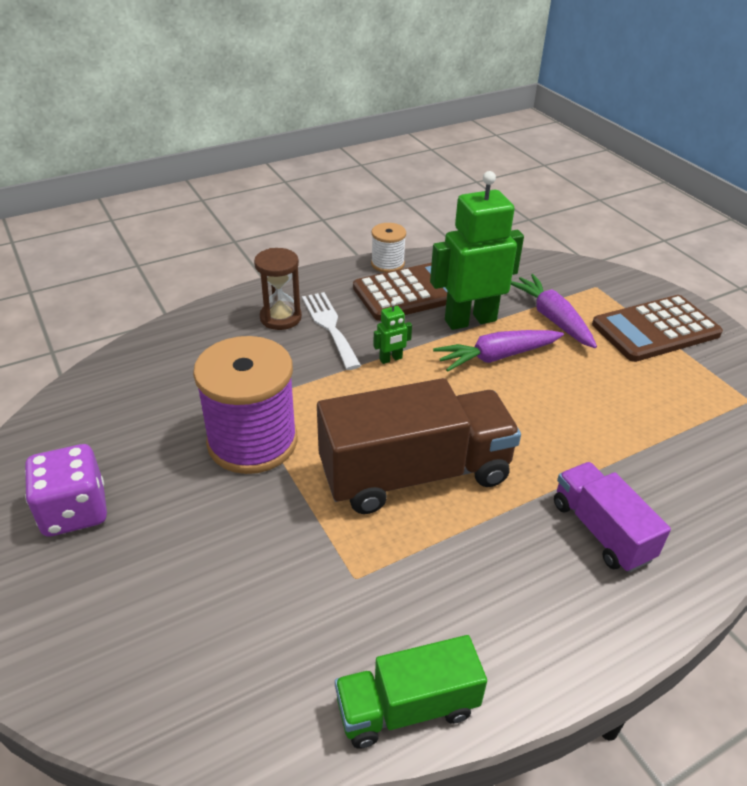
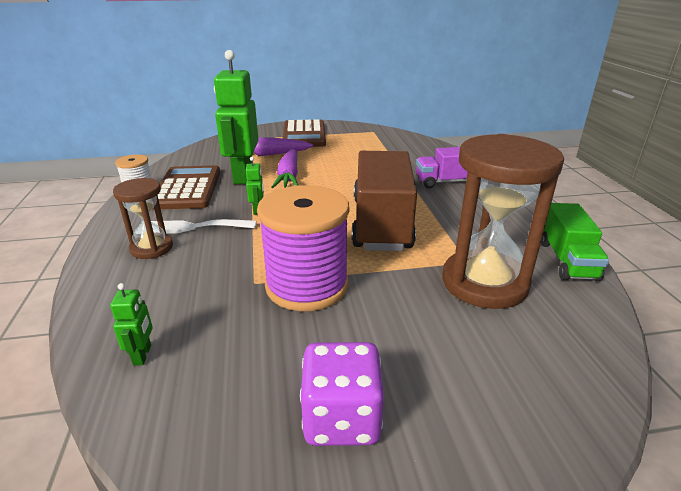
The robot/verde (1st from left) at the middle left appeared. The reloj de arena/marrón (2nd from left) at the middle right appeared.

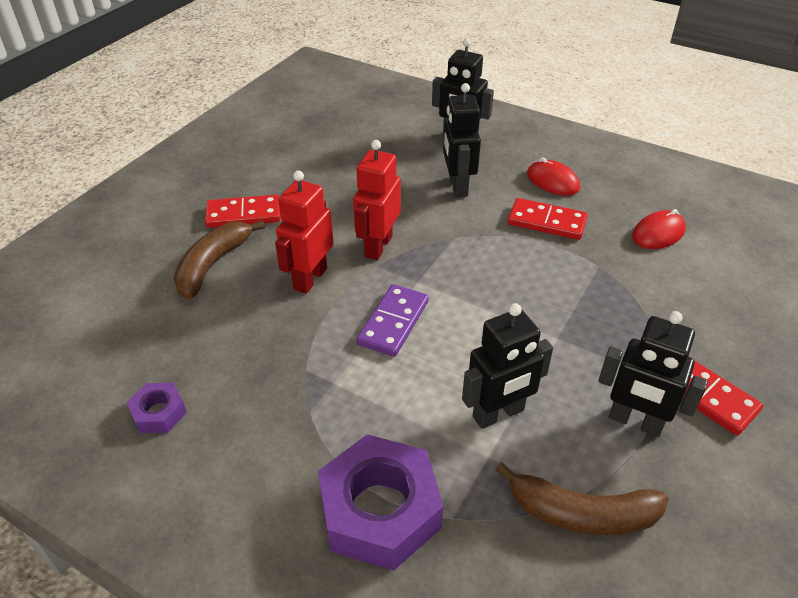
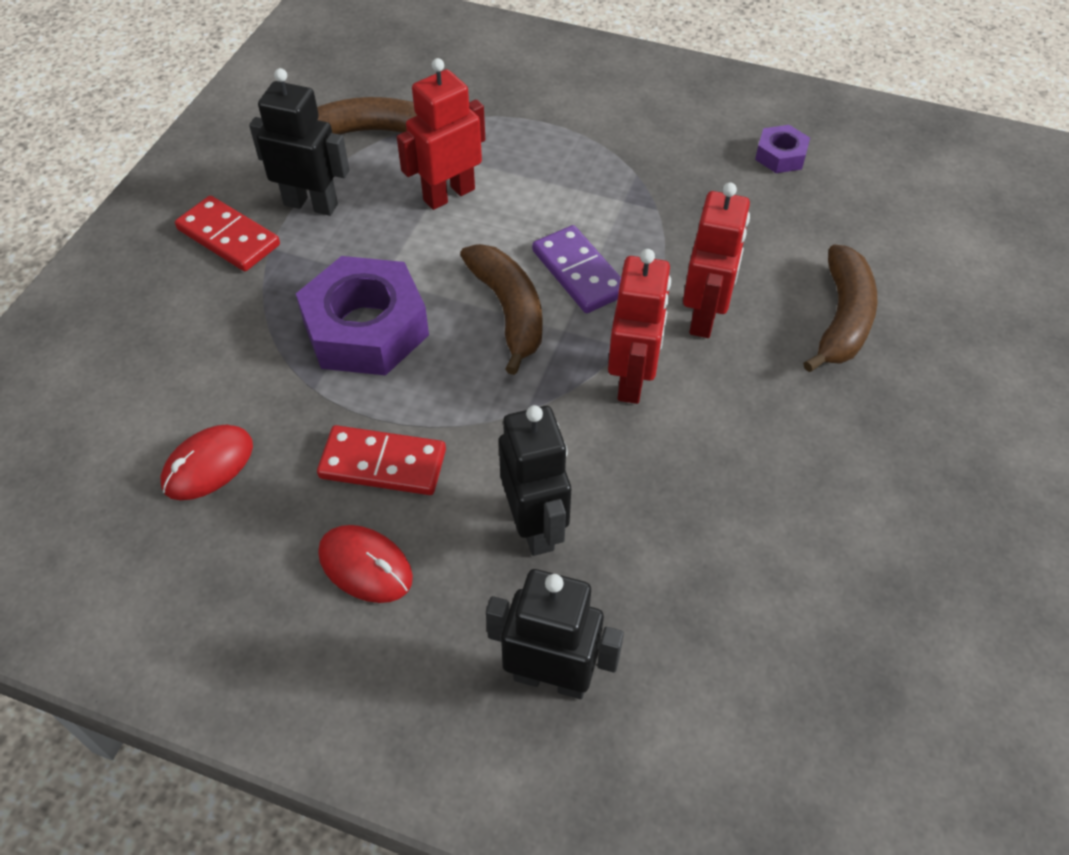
The tuerca/morado (2nd from left in the first image) moved from the bottom centre to the centre. The robot/negro (3rd from left) at the centre became the robot/rojo (1st from left) at the top centre. The plátano/marrón (2nd from left) at the centre appeared. The ficha de dominó/morado at the centre turned 45 degrees counterclockwise. The ficha de dominó/rojo (1st from left) at the middle left disappeared.

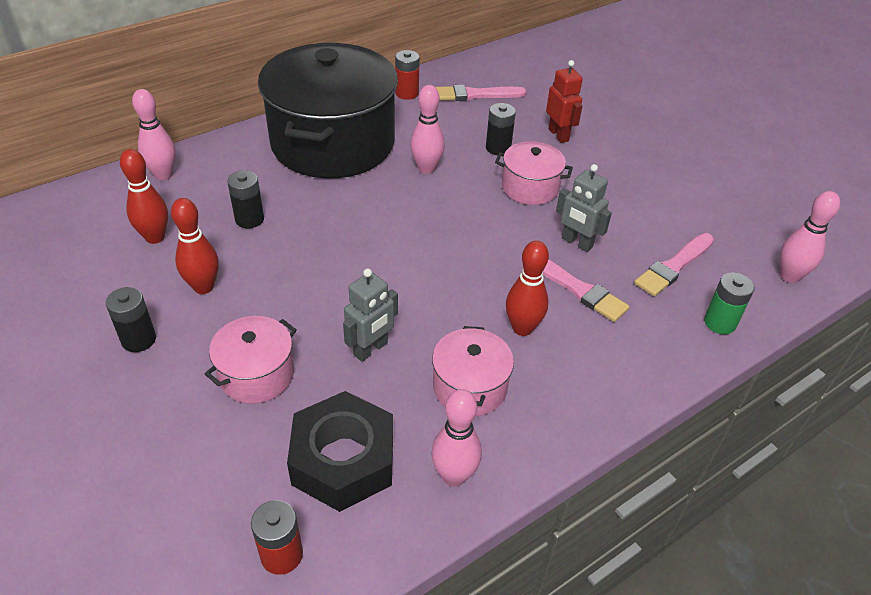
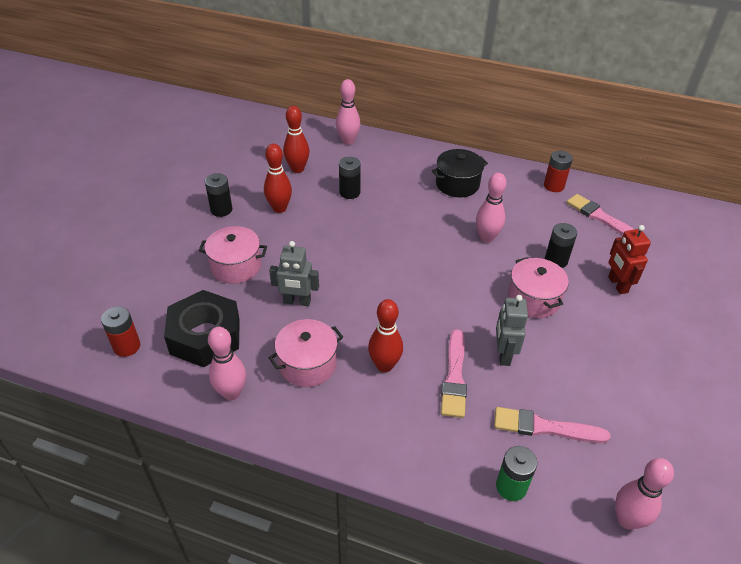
The olla/negro at the top centre changed to 0.44 times the size. The robot/rojo at the top centre turned 135 degrees clockwise.

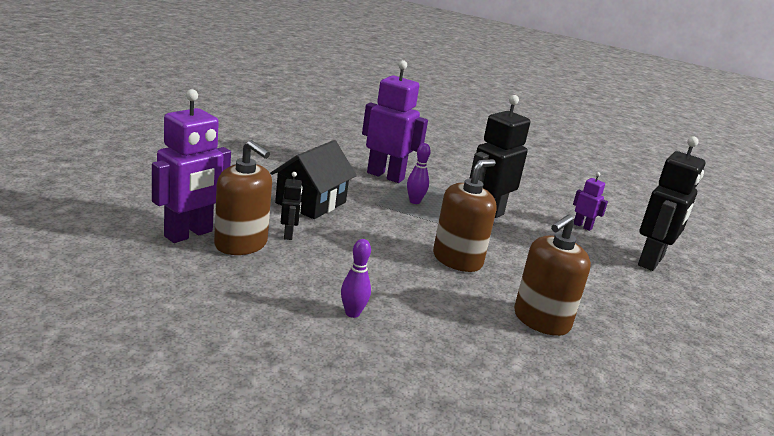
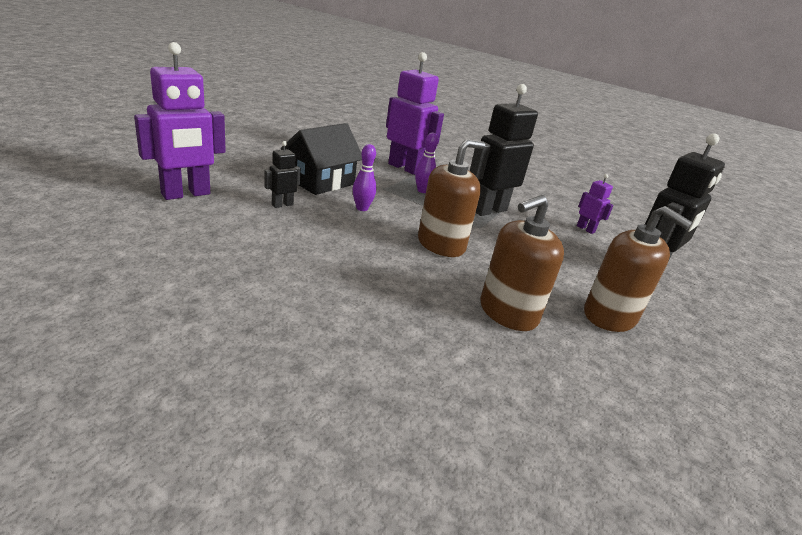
The robot/negro (1st from left) at the centre turned 135 degrees counterclockwise. The bolo/morado (1st from left) moved from the centre to the top centre. The dispensador de jabón/marrón (1st from left in the first image) moved from the middle left to the middle right.

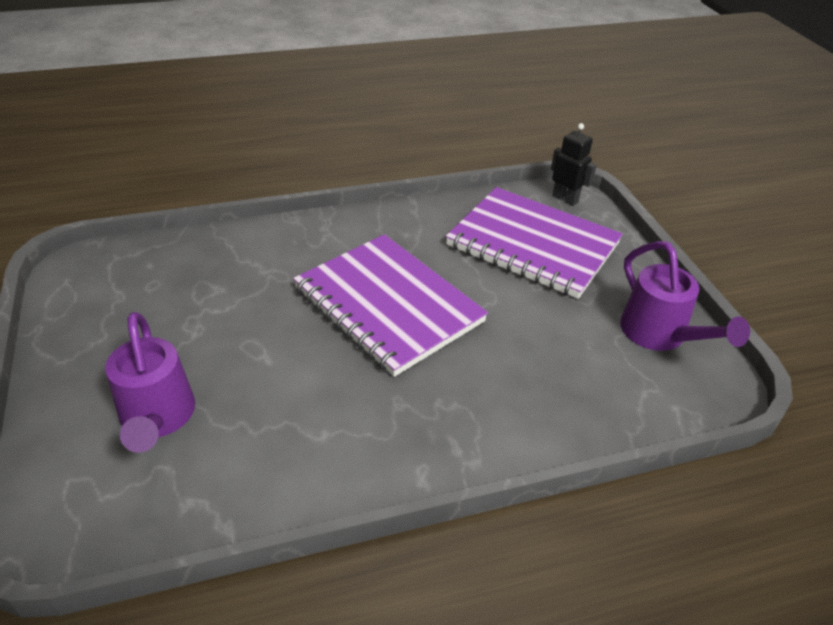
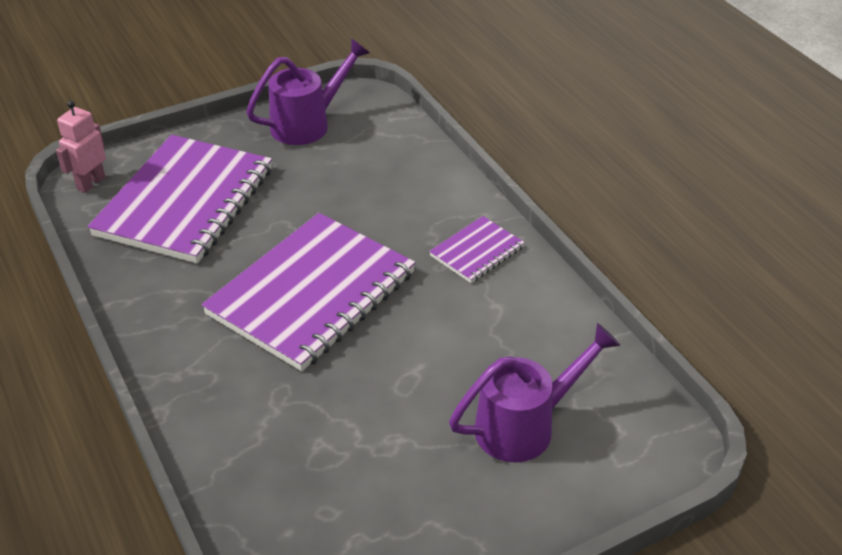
The robot/negro at the top right became the robot/rosa at the top left. The cuaderno/morado (3rd from left) at the centre appeared.

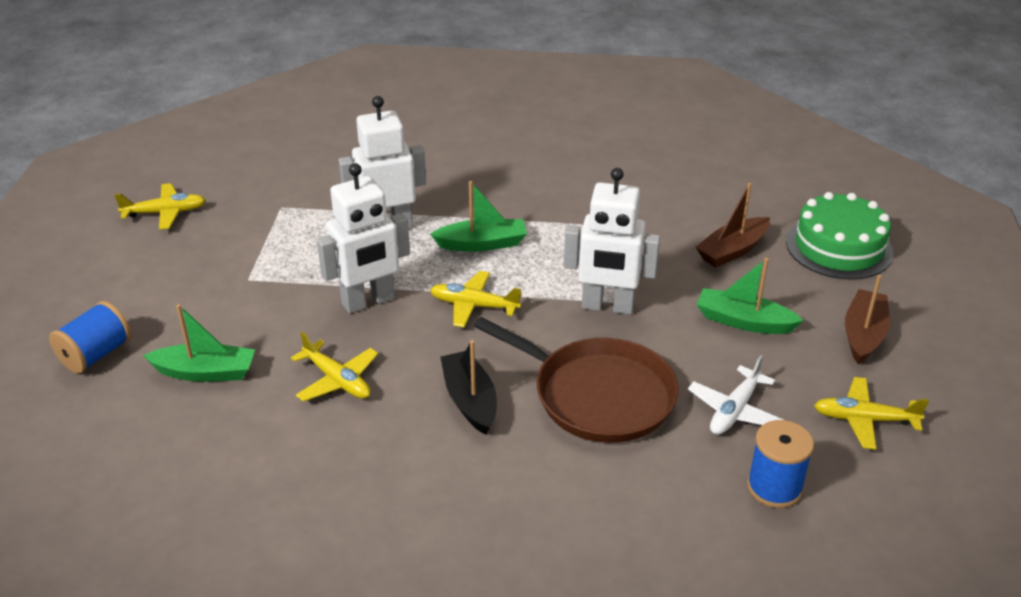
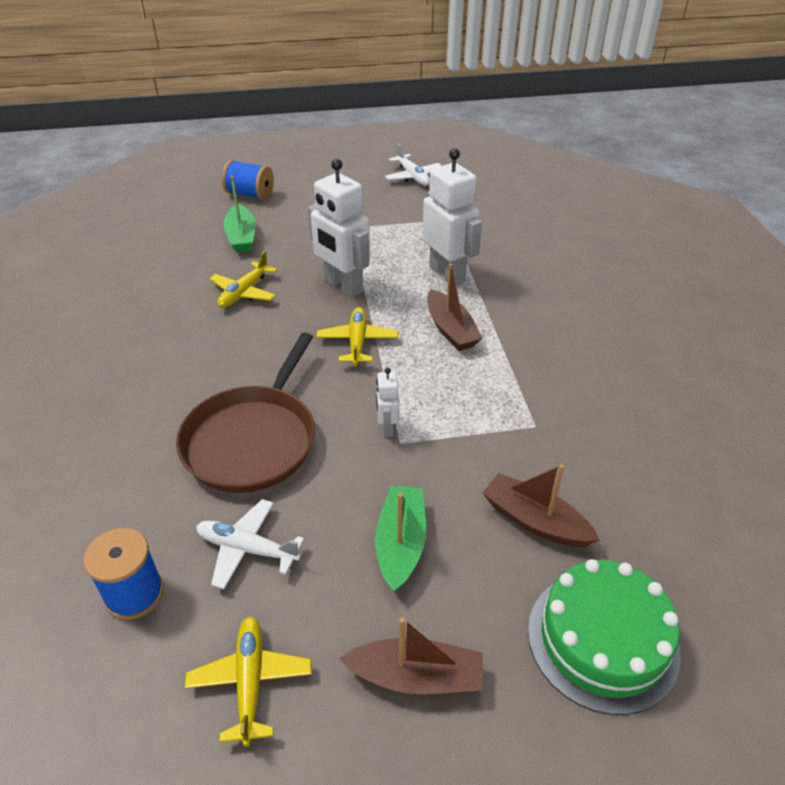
The robot/blanco (3rd from left in the first image) at the centre changed to 0.48 times the size. The avión/amarillo (1st from left) at the middle left became the avión/blanco (2nd from left) at the top centre. The barco/verde (2nd from left) at the centre became the barco/marrón (2nd from left) at the centre. The barco/negro at the centre disappeared.

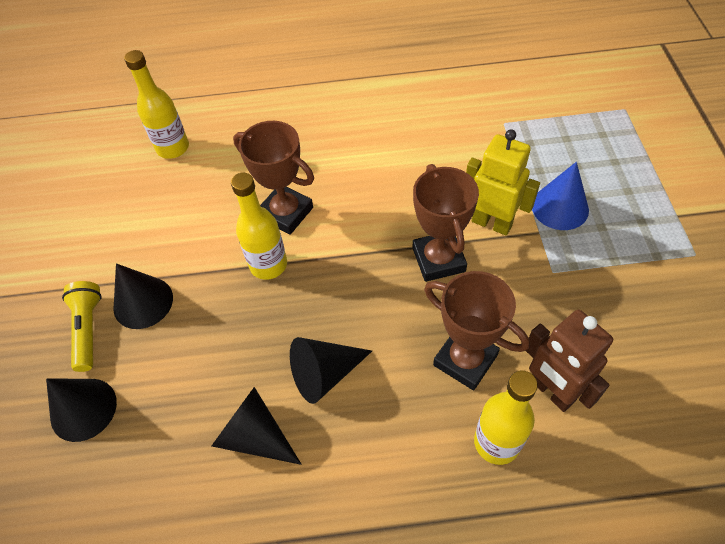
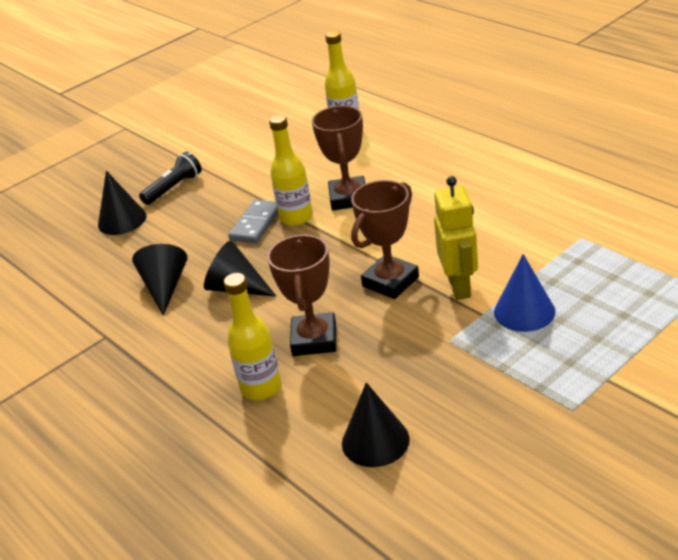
The lámpara de mano/amarillo at the middle left became the lámpara de mano/negro at the top left. The ficha de dominó/gris at the centre appeared. The cono/negro (2nd from left in the first image) moved from the middle left to the bottom centre. The robot/marrón at the middle right disappeared.

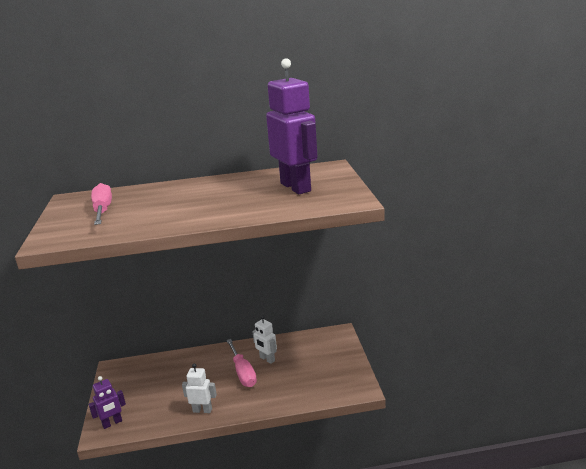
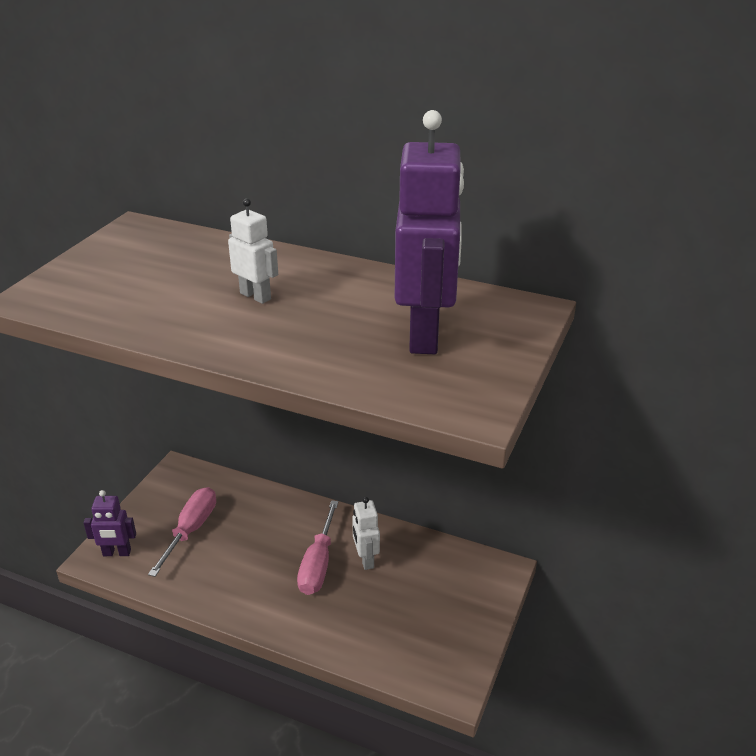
The destornillador/rosa (1st from left) moved from the middle left to the bottom left. The robot/blanco (1st from left) moved from the bottom centre to the top centre.

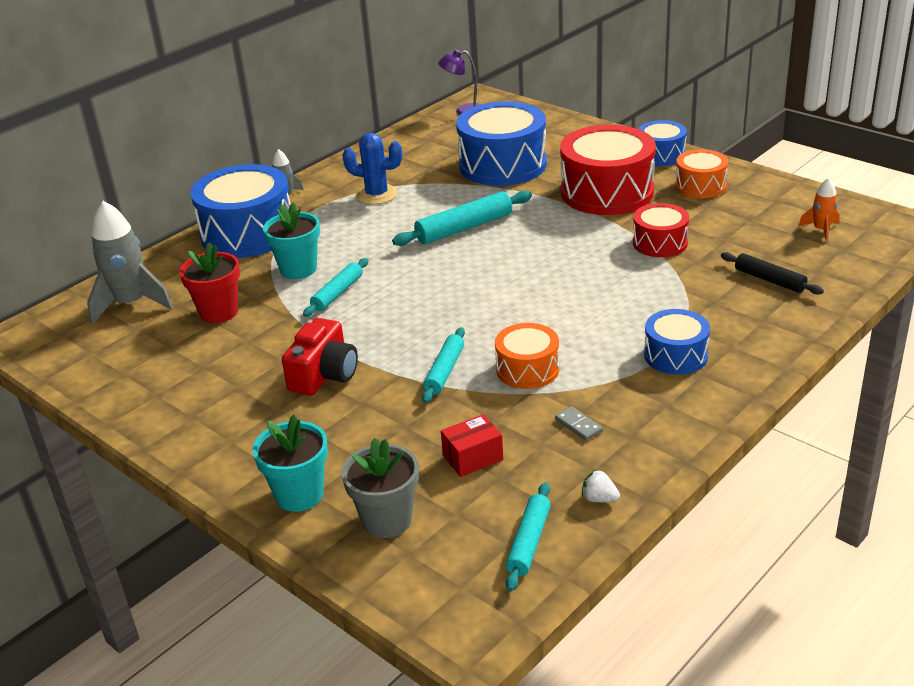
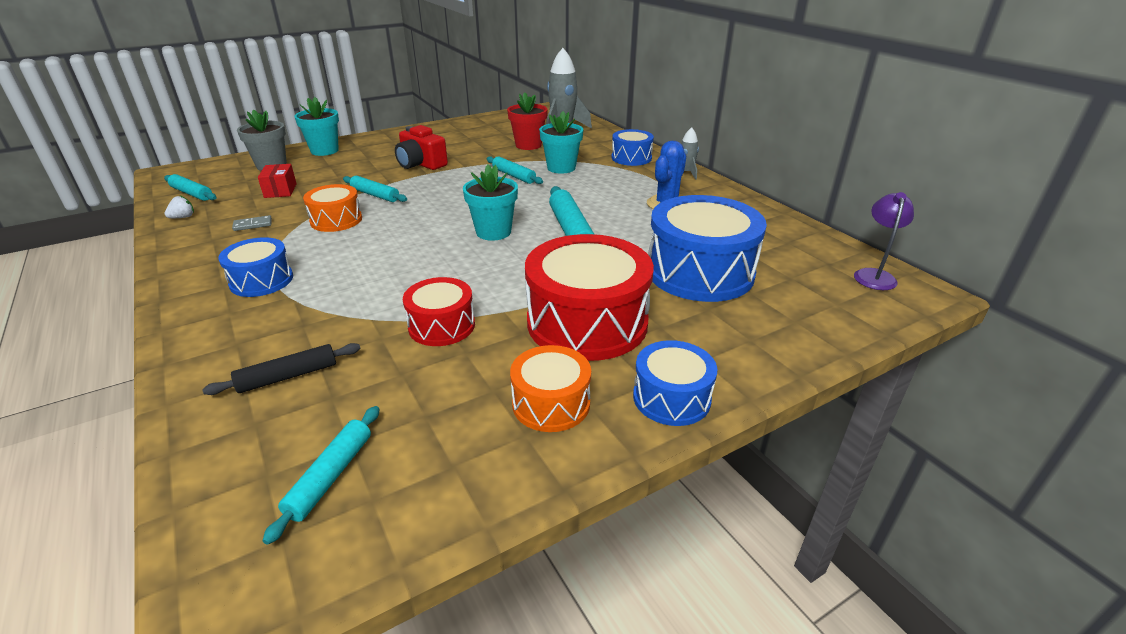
The cohete/naranja at the top right was replaced by the rodillo/turquesa (2nd from left) at the bottom left. The maceta/turquesa (2nd from left) at the top centre appeared. The tambor/azul (1st from left in the first image) at the top left changed to 0.54 times the size.

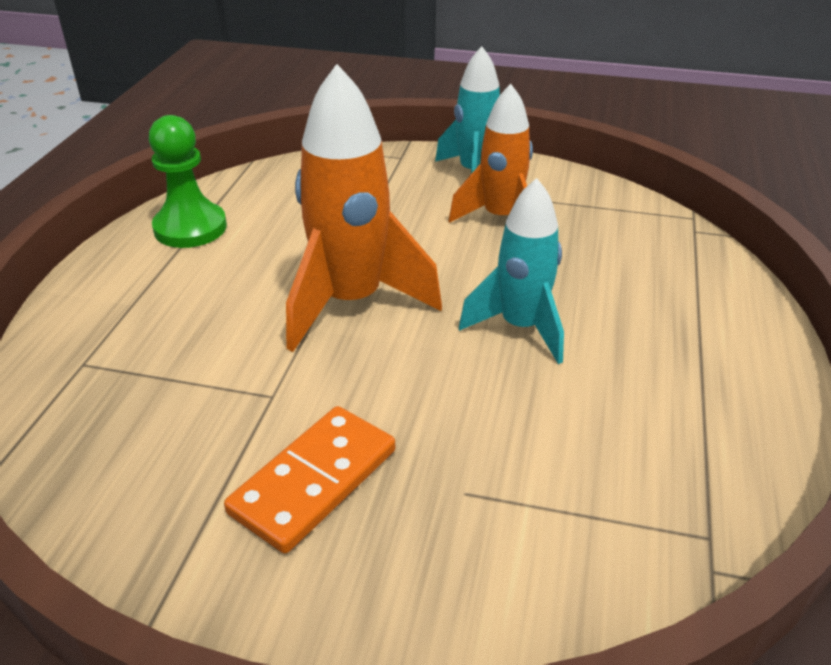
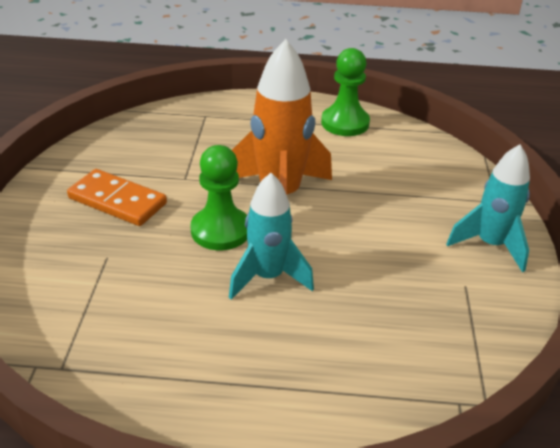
The peón/verde (1st from left) at the centre appeared. The cohete/naranja (2nd from left) at the top centre disappeared.

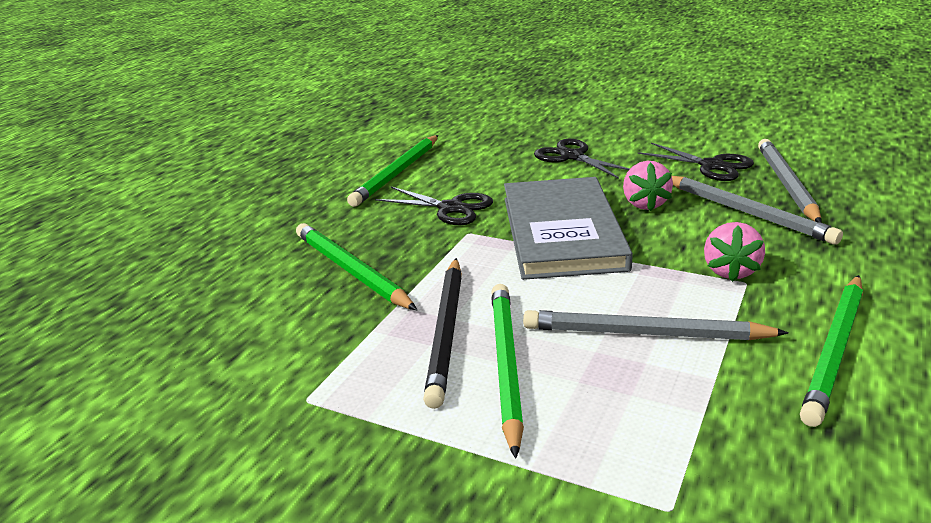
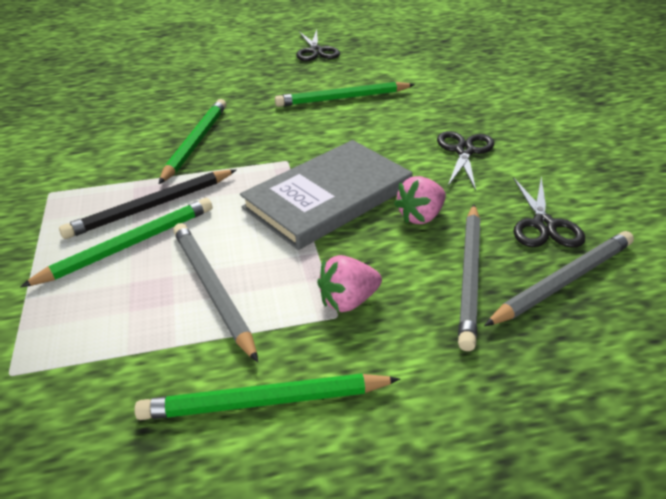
The tijeras/negro (1st from left) moved from the centre to the top centre.

